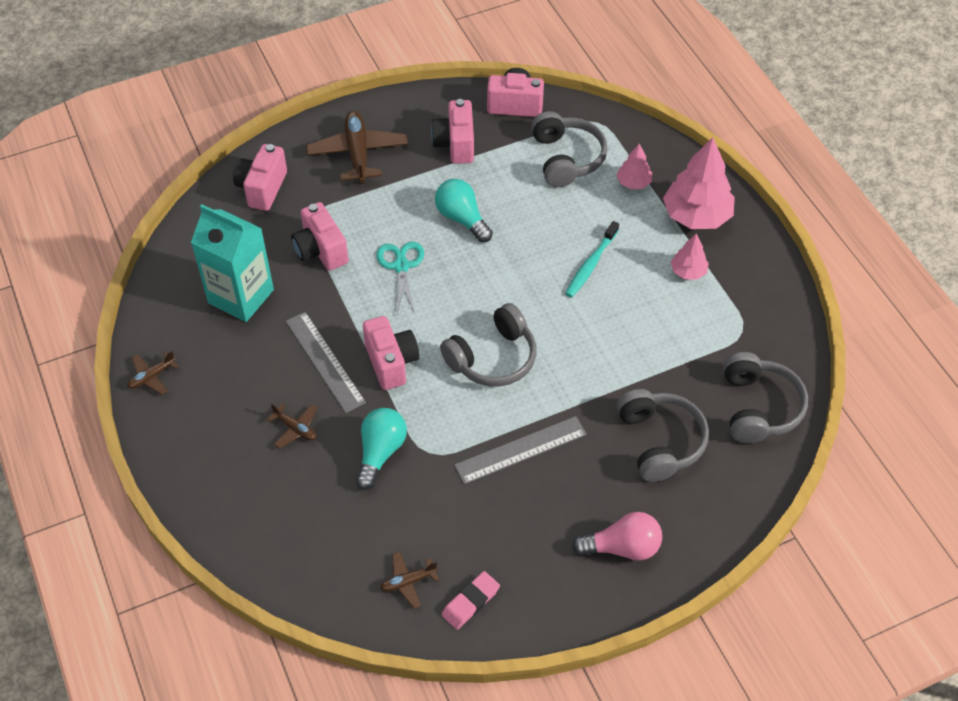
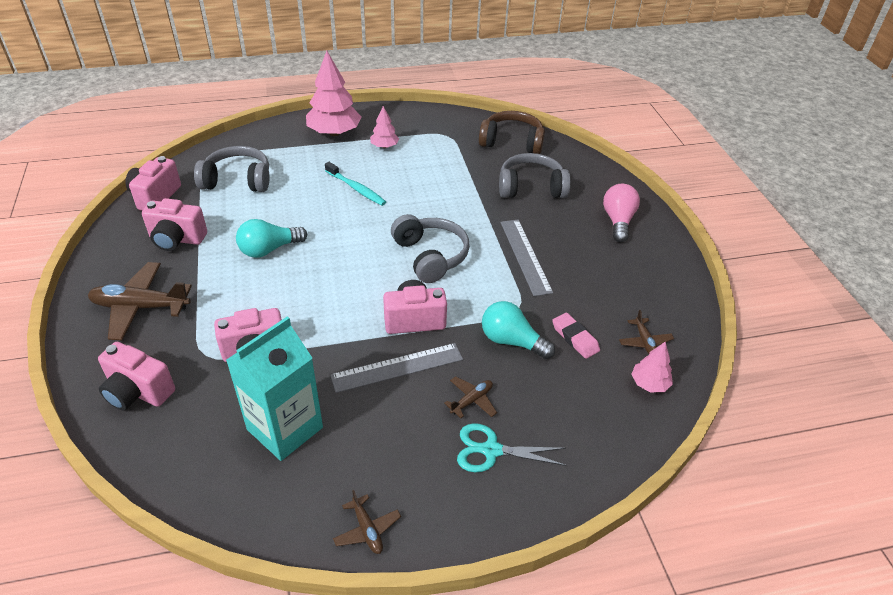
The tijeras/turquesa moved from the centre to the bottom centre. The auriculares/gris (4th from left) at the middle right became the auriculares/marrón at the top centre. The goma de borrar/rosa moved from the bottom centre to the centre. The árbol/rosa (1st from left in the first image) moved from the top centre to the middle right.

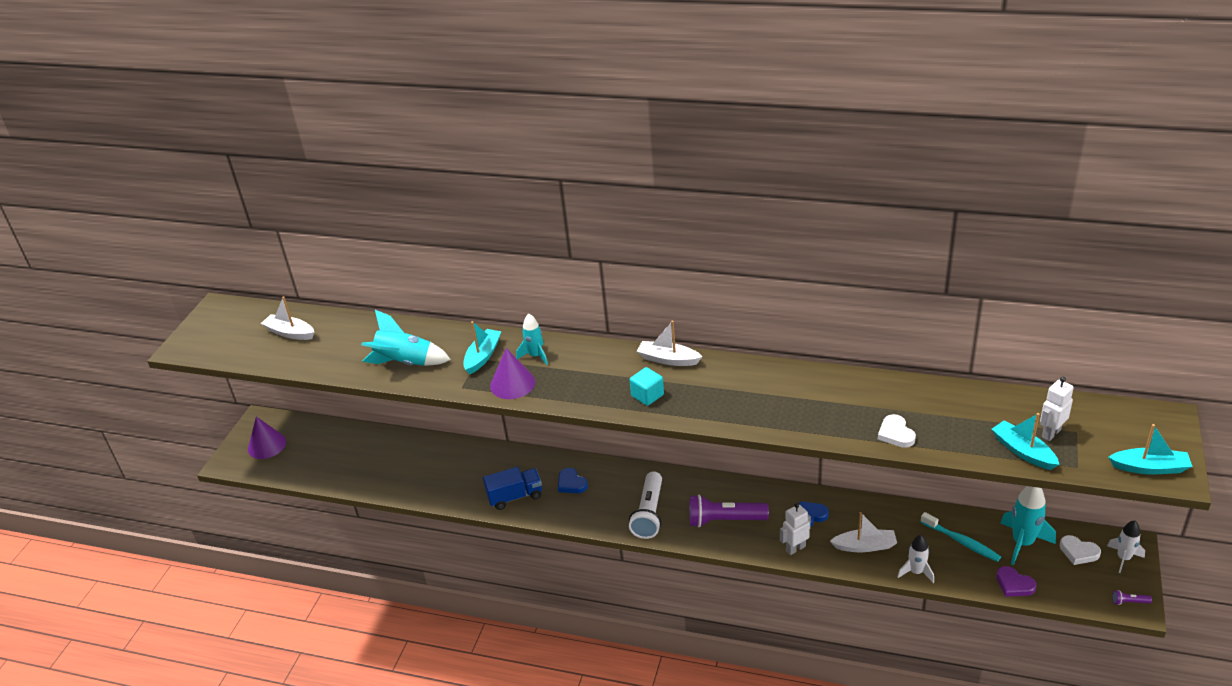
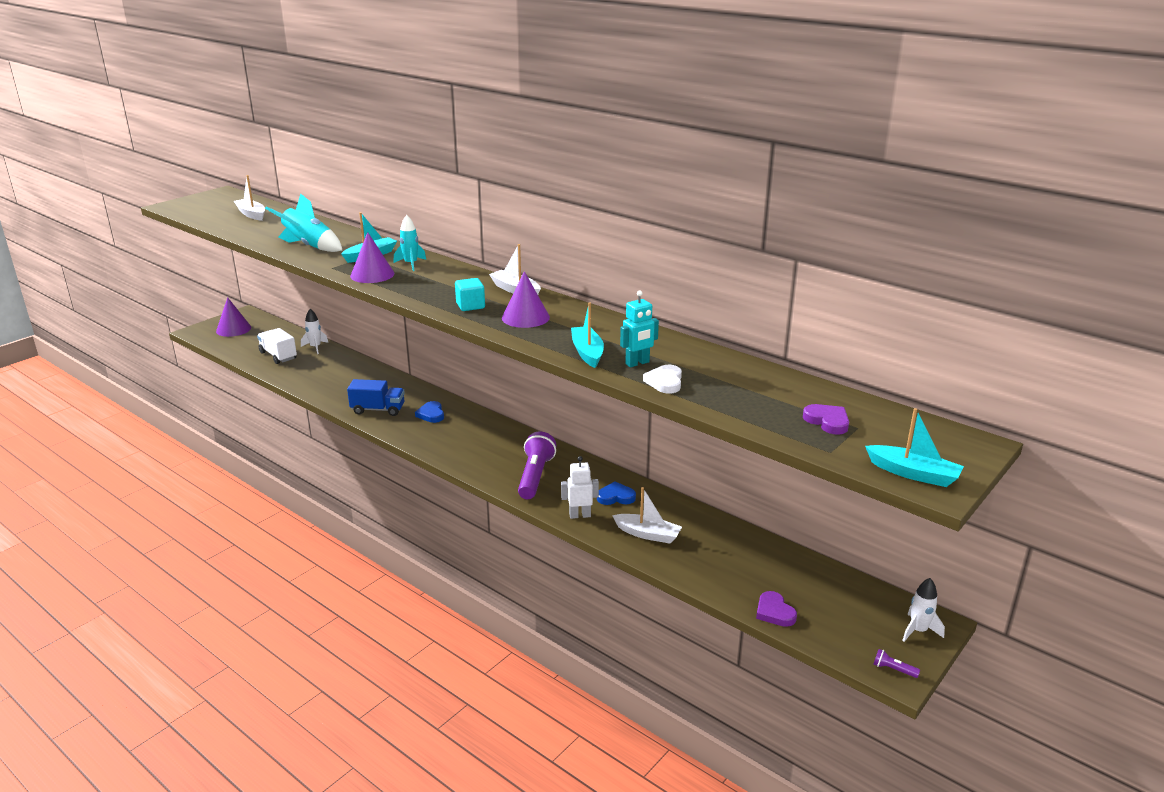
The camión/blanco at the middle left appeared. The cohete/blanco (1st from left) moved from the bottom right to the middle left. The cono/morado (3rd from left) at the centre appeared. The lámpara de mano/morado (1st from left) at the bottom centre turned 75 degrees clockwise. The barco/turquesa (2nd from left) moved from the middle right to the centre. The robot/turquesa at the centre appeared. The robot/blanco (2nd from left) at the middle right was replaced by the corazón/morado (2nd from left) at the middle right. The lámpara de mano/blanco at the bottom centre disappeared. The cepillo de dientes/turquesa at the bottom right disappeared. The cohete/turquesa (3rd from left) at the bottom right disappeared. The corazón/blanco (2nd from left) at the bottom right disappeared.

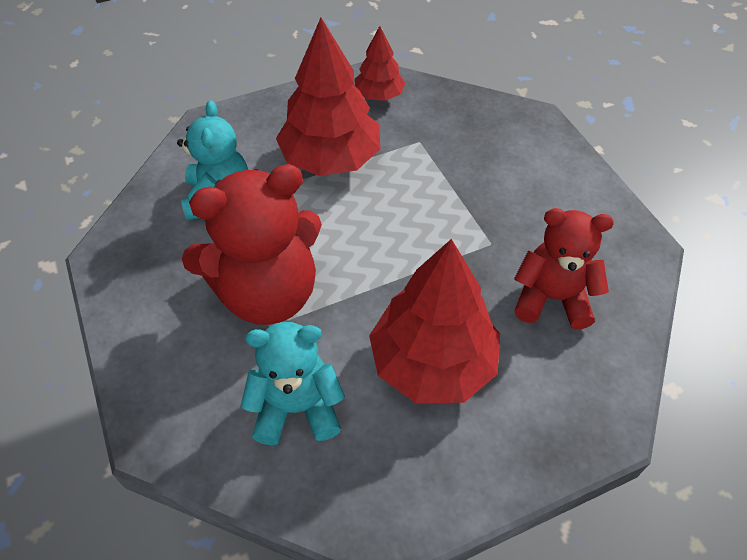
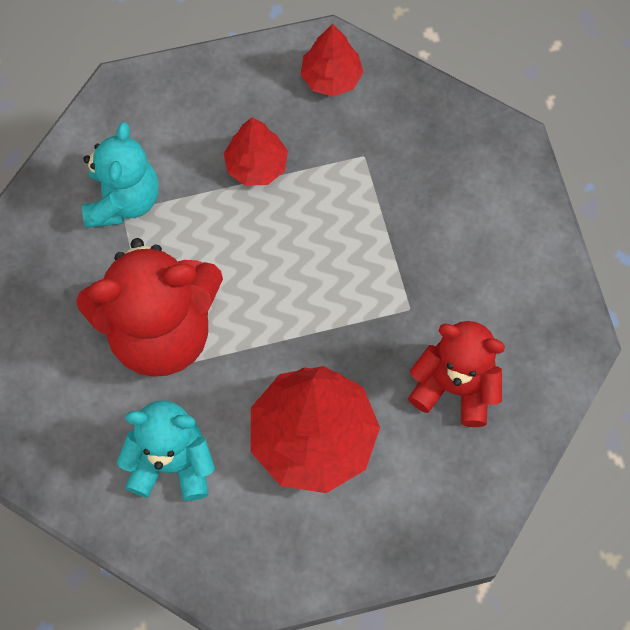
The árbol/rojo (1st from left) at the top centre changed to 0.54 times the size.

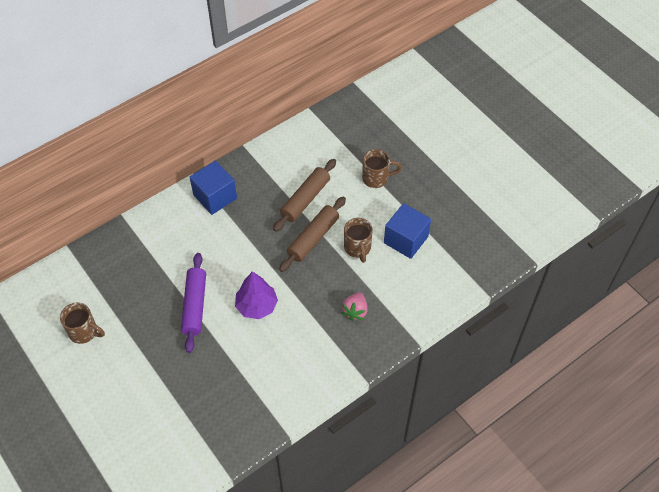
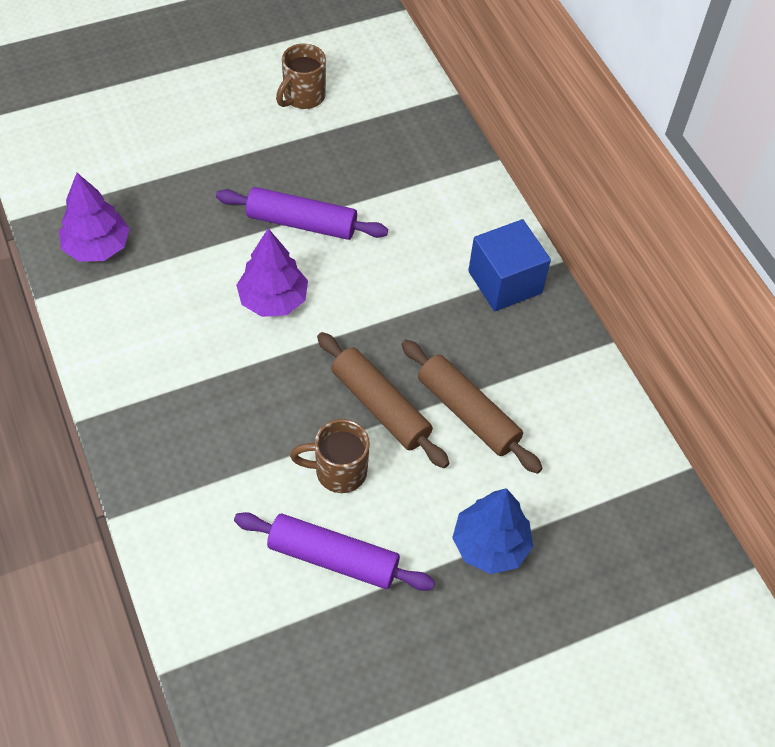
The árbol/morado (1st from left) at the top left appeared. The cubo/azul (2nd from left) at the centre was replaced by the rodillo/morado (2nd from left) at the bottom centre. The taza/marrón (3rd from left) at the centre was replaced by the árbol/azul at the bottom centre. The fresa/rosa at the centre disappeared.

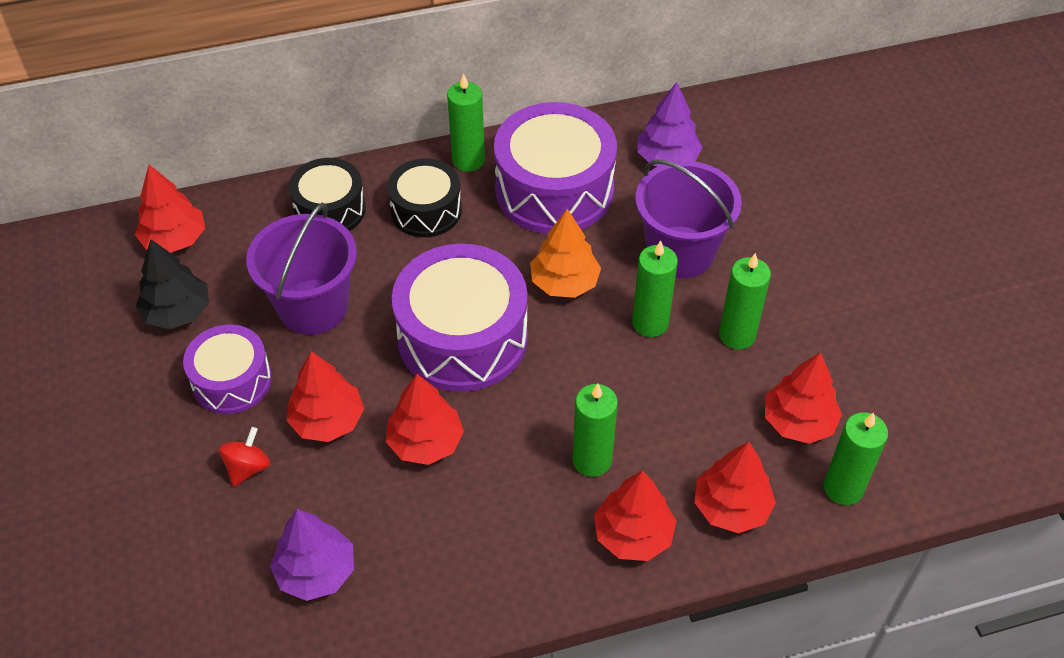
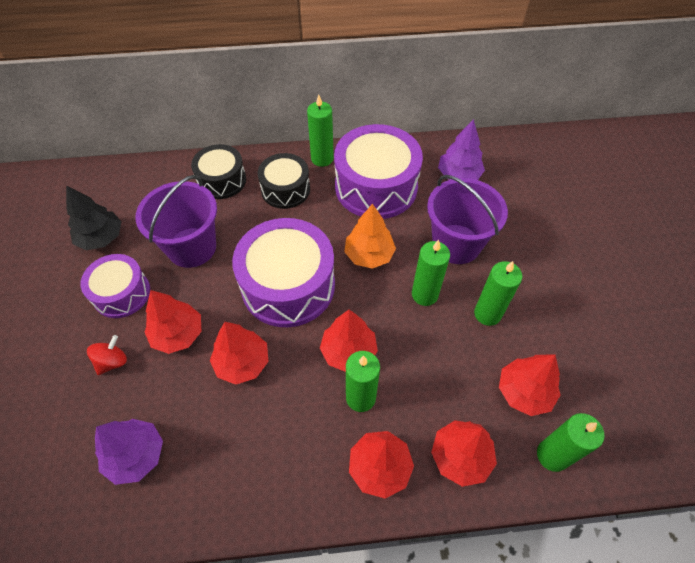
The árbol/rojo (1st from left in the first image) moved from the top left to the centre.

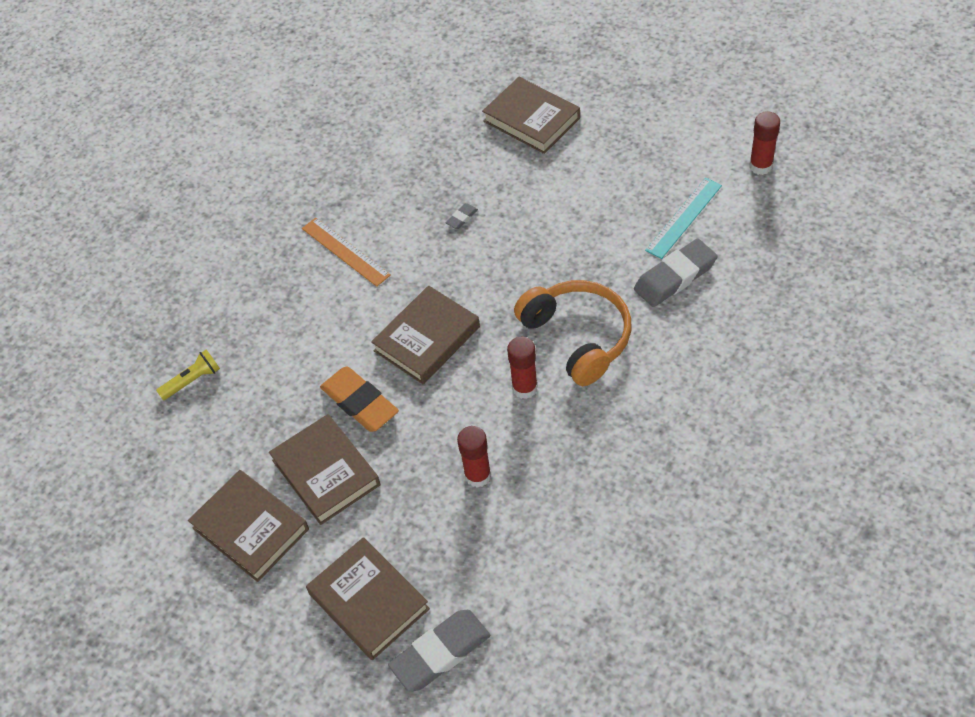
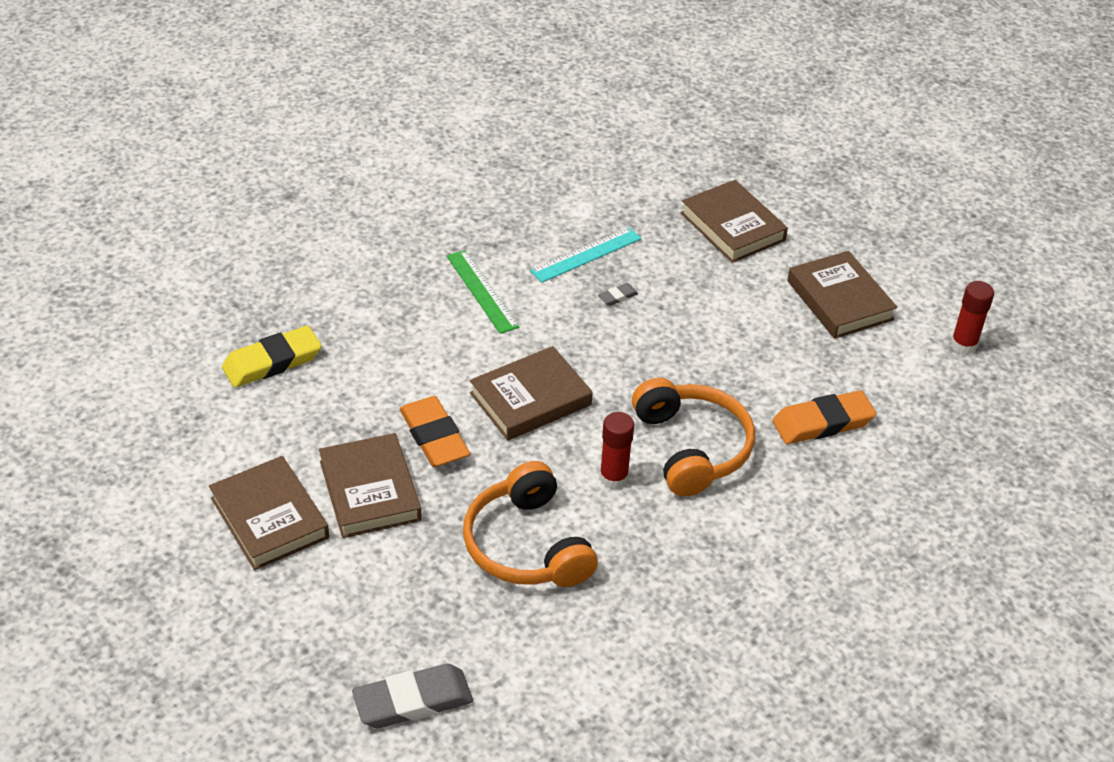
The lámpara de mano/amarillo at the middle left was replaced by the goma de borrar/amarillo at the middle left. The regla/naranja at the centre became the regla/verde at the centre. The barra de pegamento/rojo (1st from left) at the centre was replaced by the auriculares/naranja (1st from left) at the bottom centre. The regla/turquesa moved from the top right to the centre. The goma de borrar/gris (3rd from left) at the middle right became the goma de borrar/naranja (2nd from left) at the middle right. The libro/marrón (3rd from left in the first image) moved from the bottom centre to the middle right.

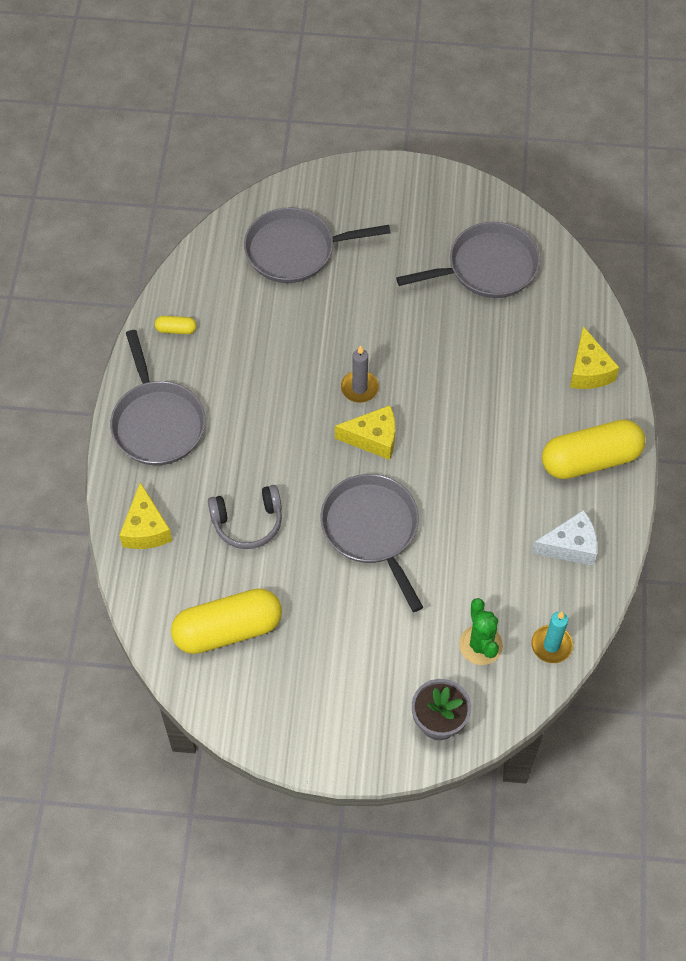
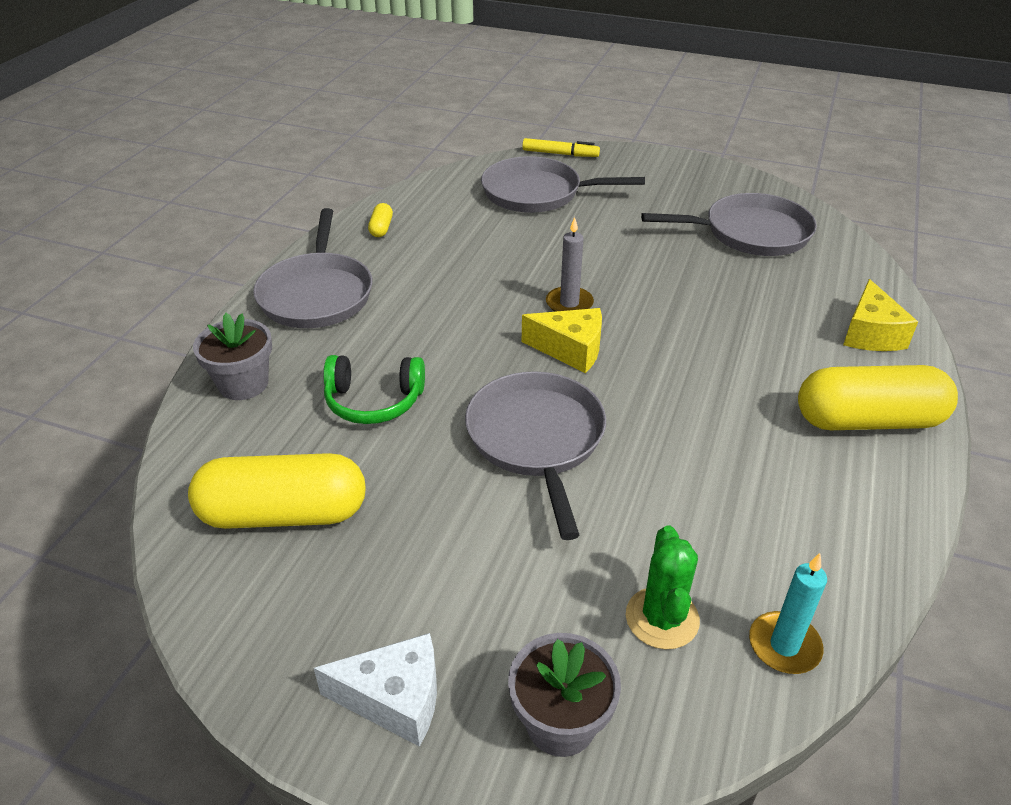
The queso/amarillo (1st from left) at the middle left was replaced by the maceta/gris (1st from left) at the middle left. The queso/blanco moved from the middle right to the bottom centre. The auriculares/gris at the centre became the auriculares/verde at the centre. The cápsula/amarillo (1st from left in the first image) at the middle left turned 75 degrees clockwise. The rotulador/amarillo at the top centre appeared.

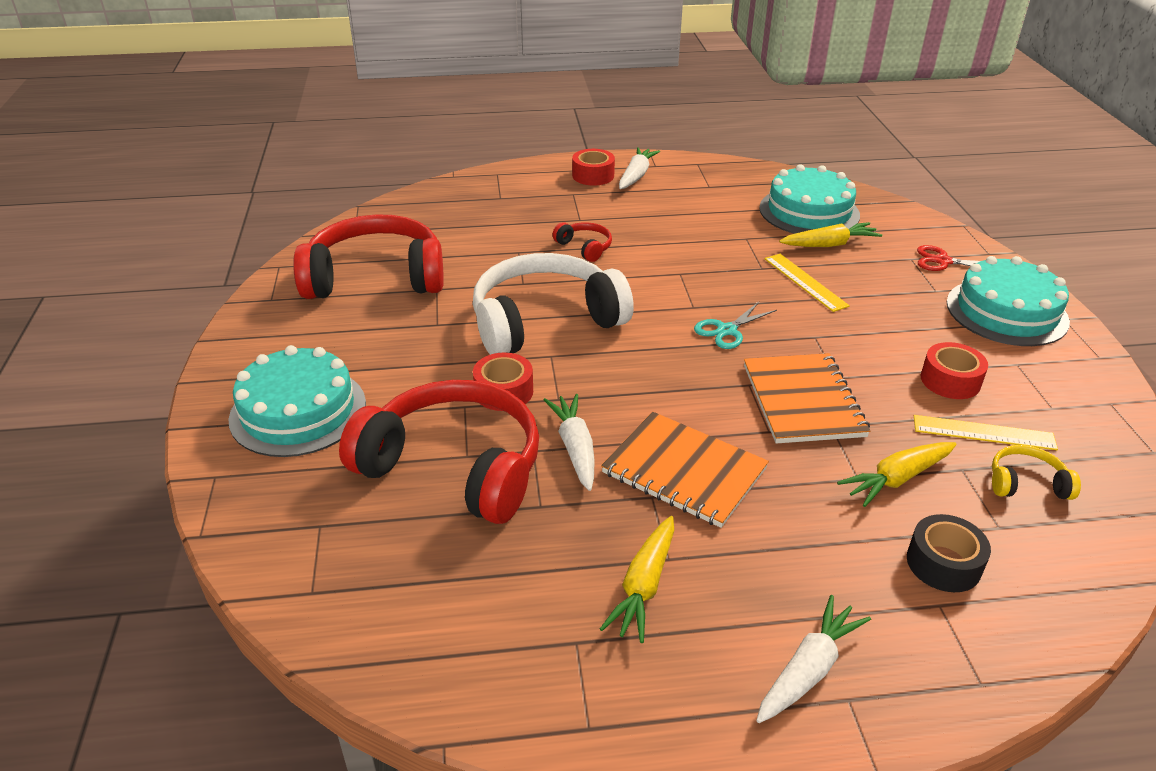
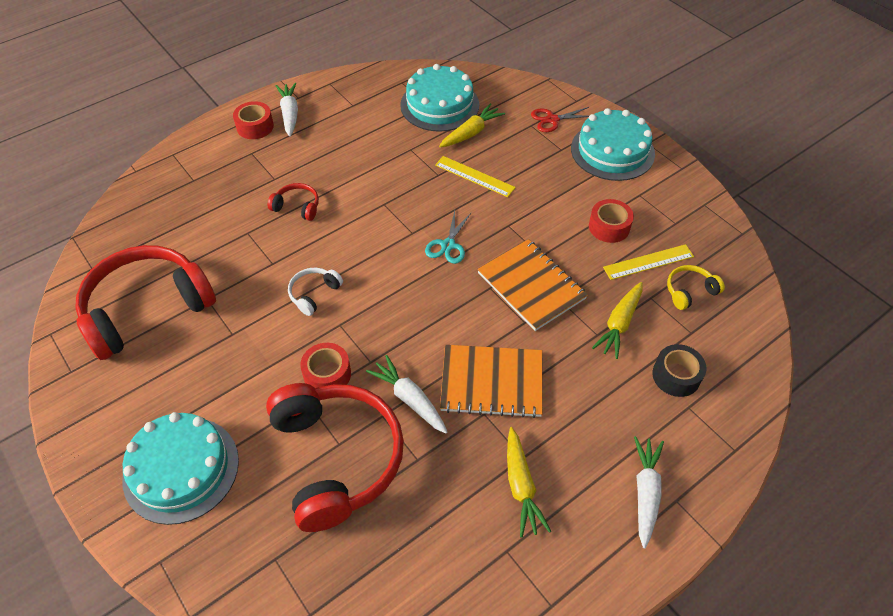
The auriculares/rojo (2nd from left in the first image) at the centre turned 75 degrees clockwise. The auriculares/blanco at the centre changed to 0.42 times the size.

